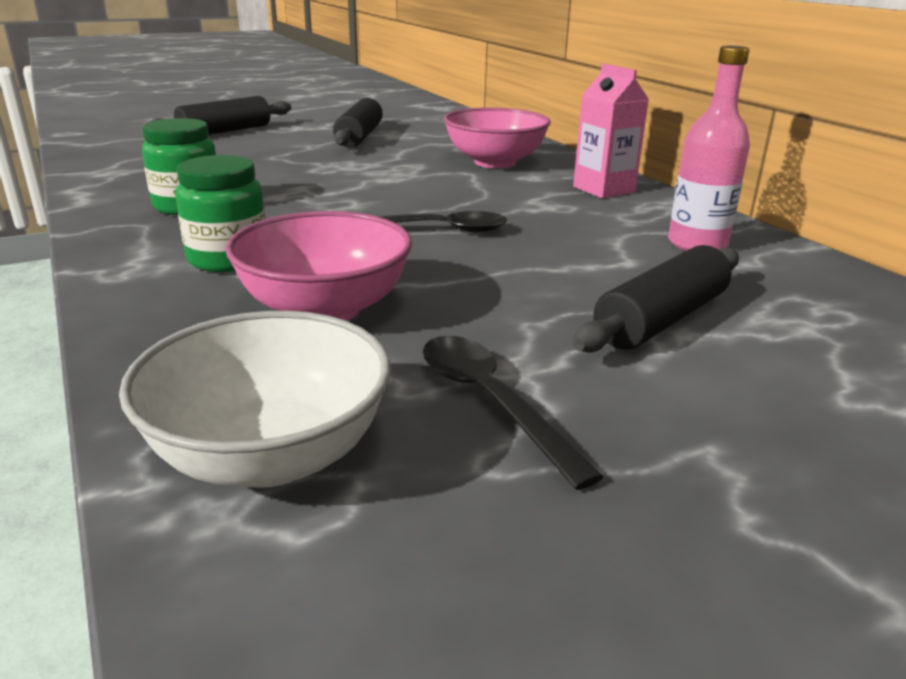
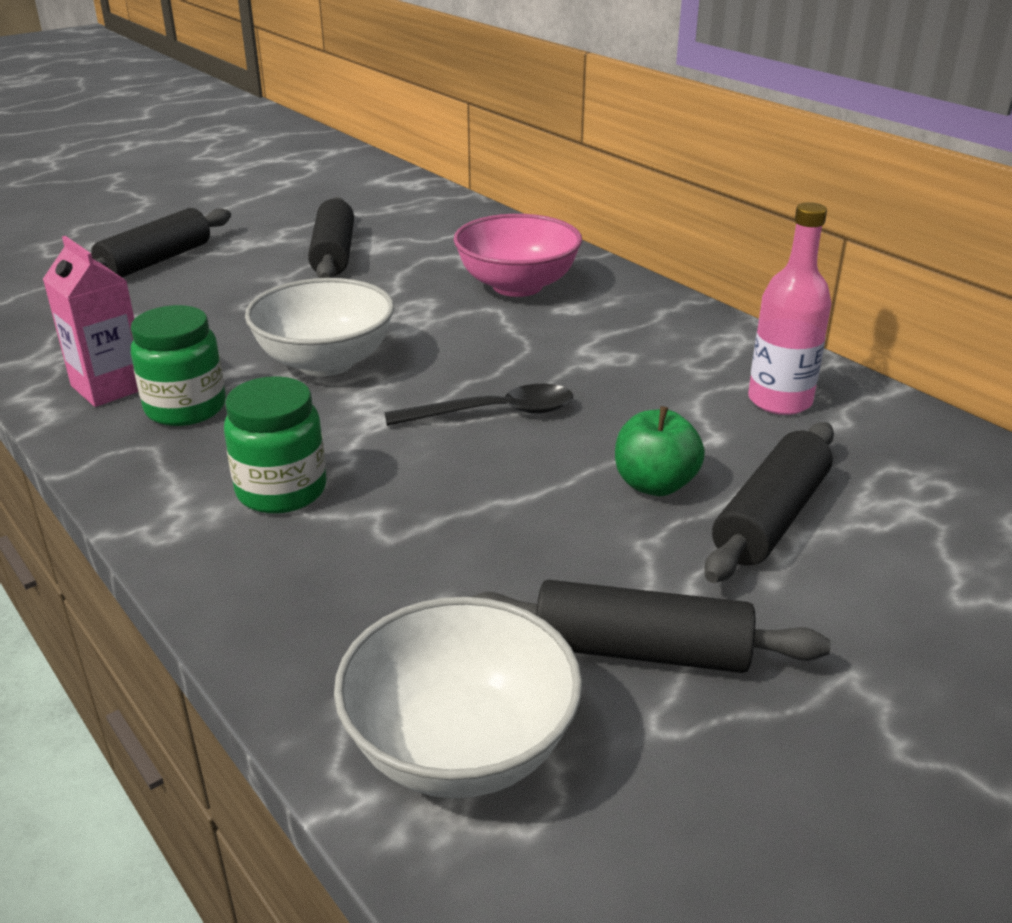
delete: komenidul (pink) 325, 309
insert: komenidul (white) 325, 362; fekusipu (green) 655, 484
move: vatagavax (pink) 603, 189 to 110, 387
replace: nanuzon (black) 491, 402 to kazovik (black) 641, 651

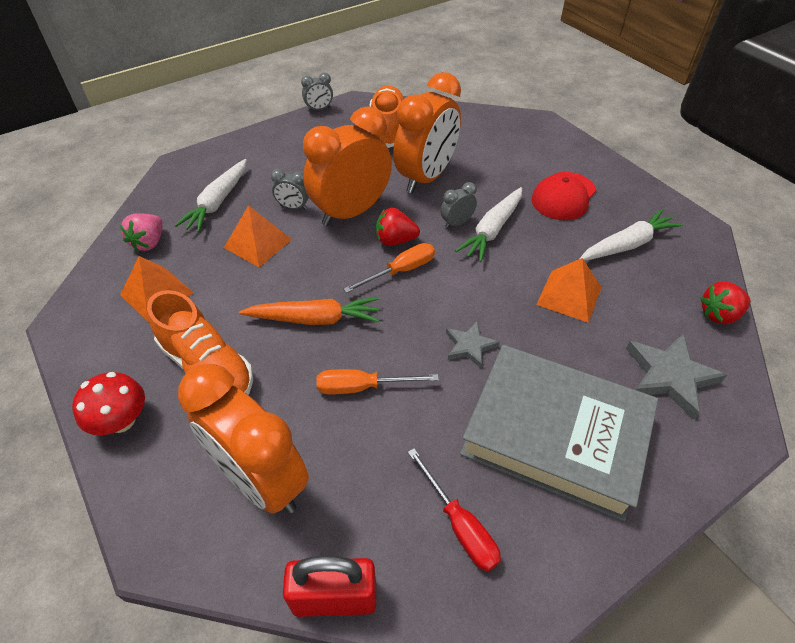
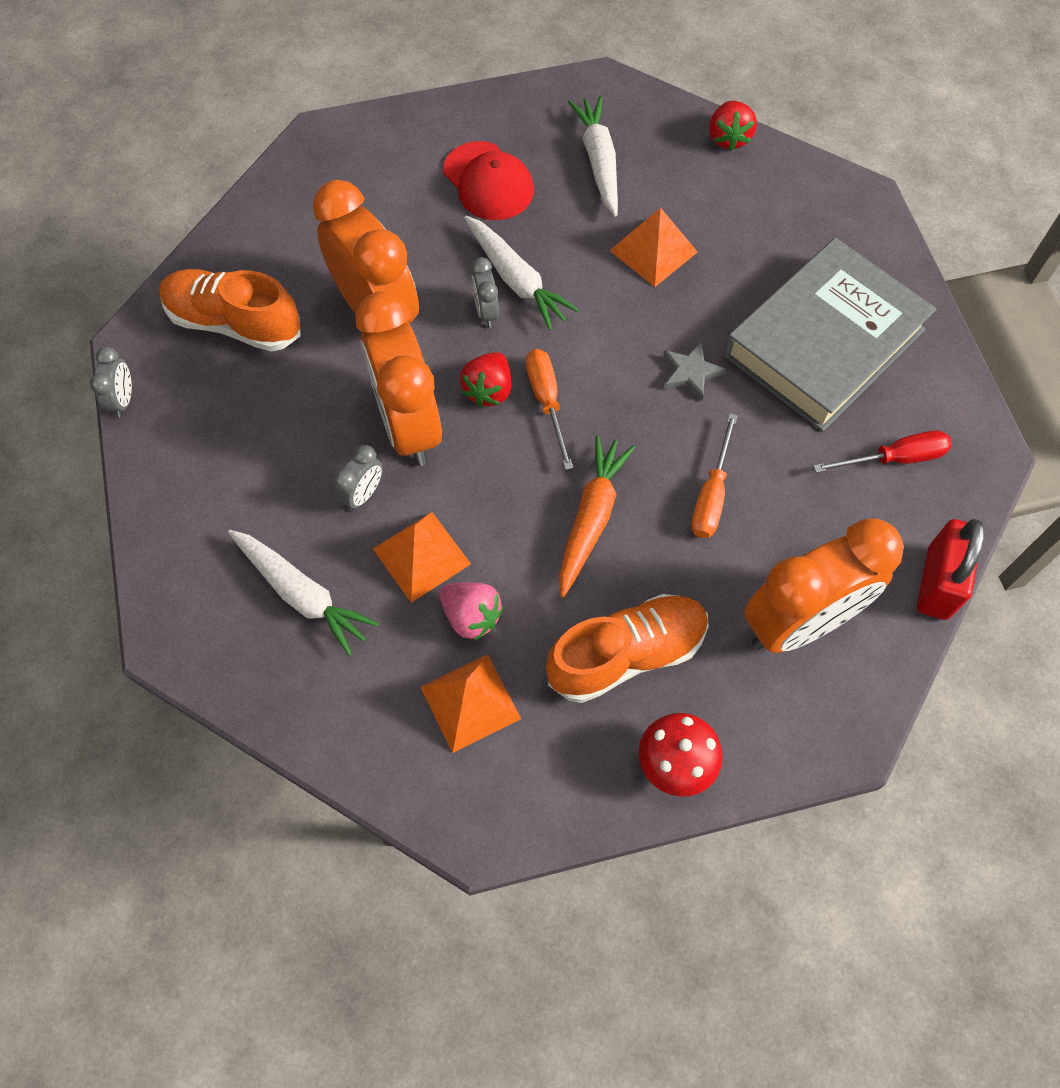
delete: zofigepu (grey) 669, 376
move: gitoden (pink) 149, 243 to 471, 616

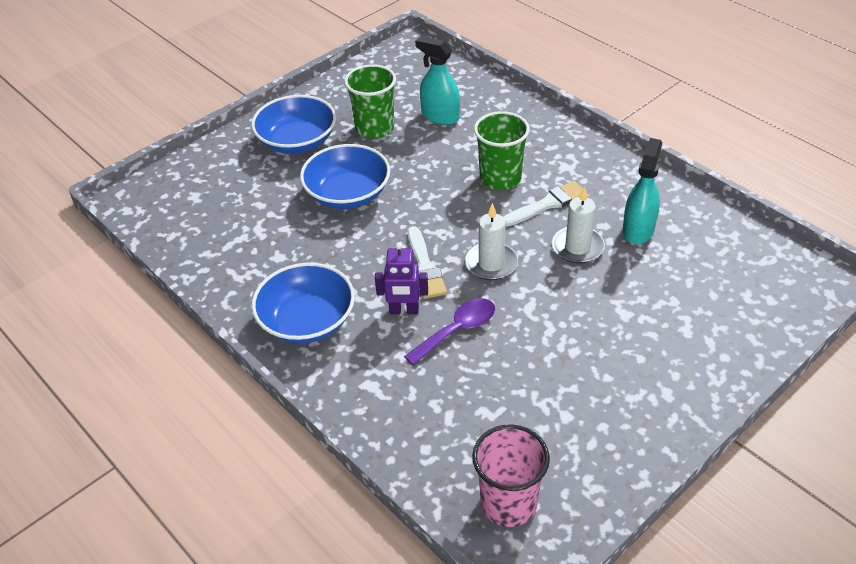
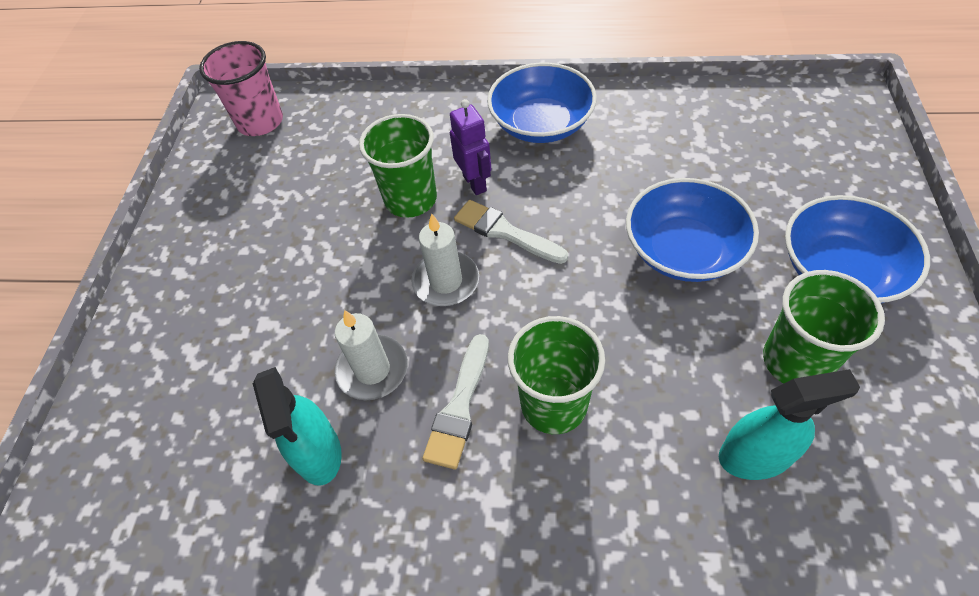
replace: nanuzon (purple) 457, 330 to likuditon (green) 410, 199
rotate: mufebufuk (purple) 404, 310 = 475, 183 105 degrees clockwise

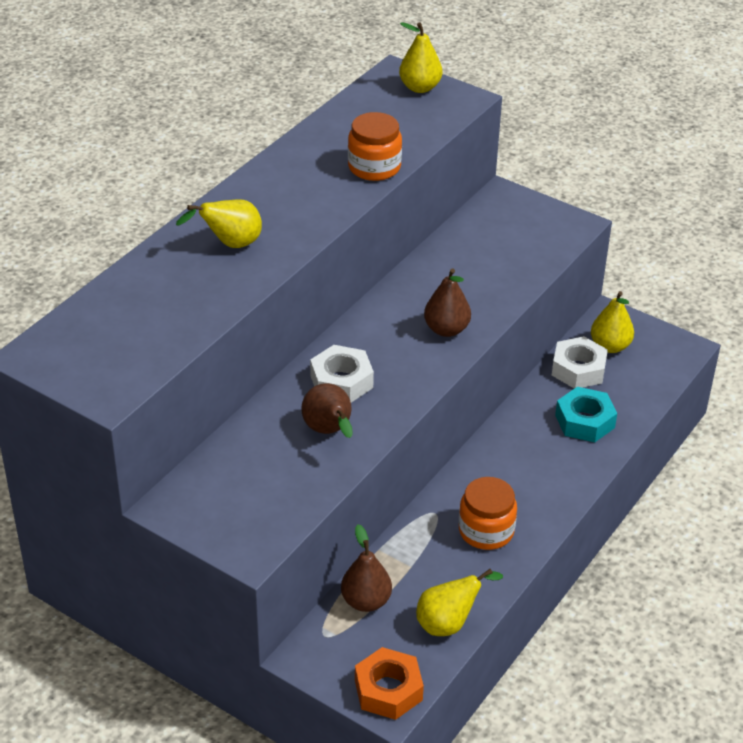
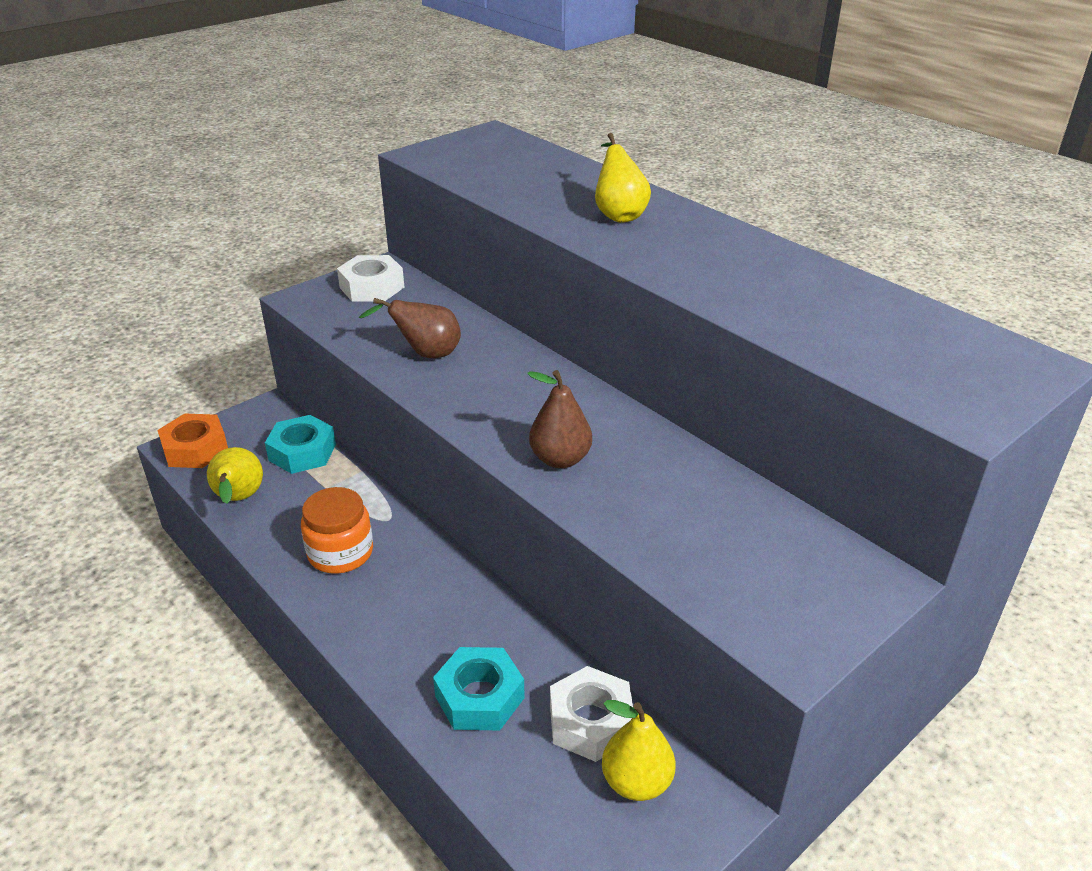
delete: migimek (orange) 374, 167; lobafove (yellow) 420, 87
move: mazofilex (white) 341, 381 to 372, 287
replace: lobafove (brown) 366, 601 to mazofilex (turquoise) 302, 452

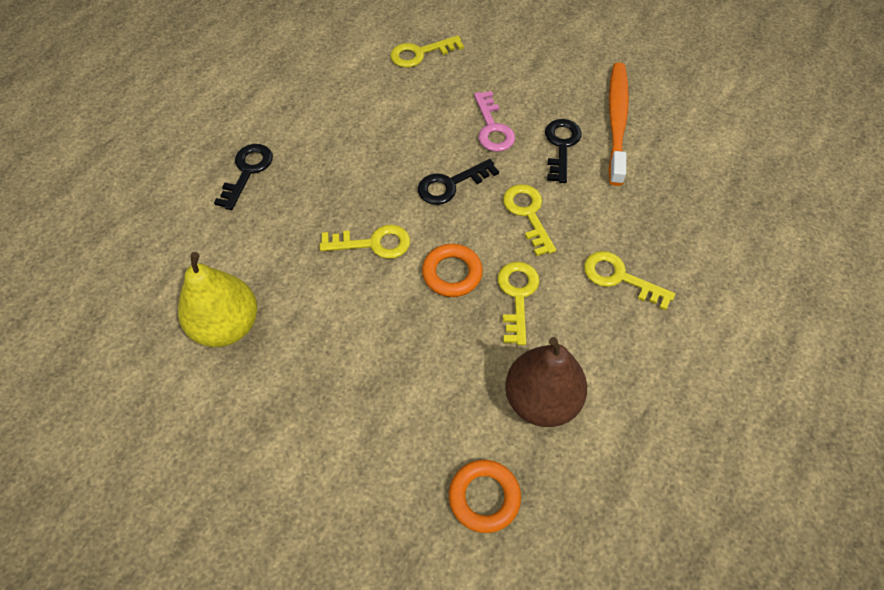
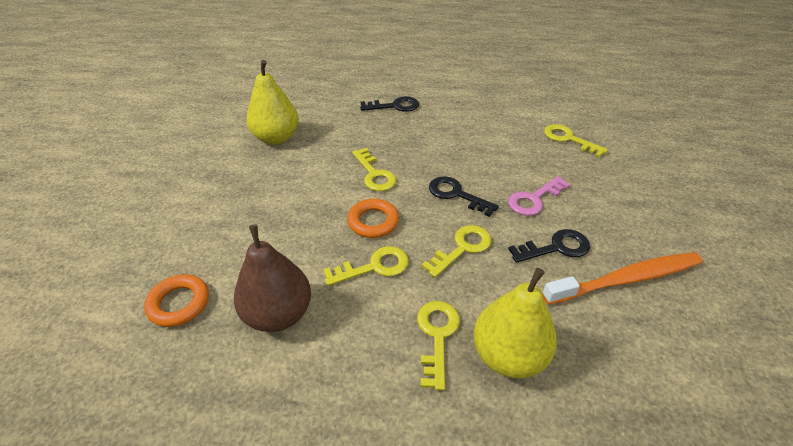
insert: lobafove (yellow) 508, 355

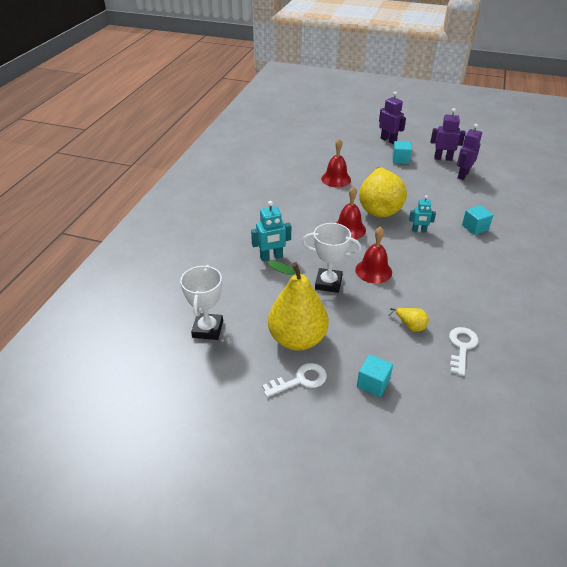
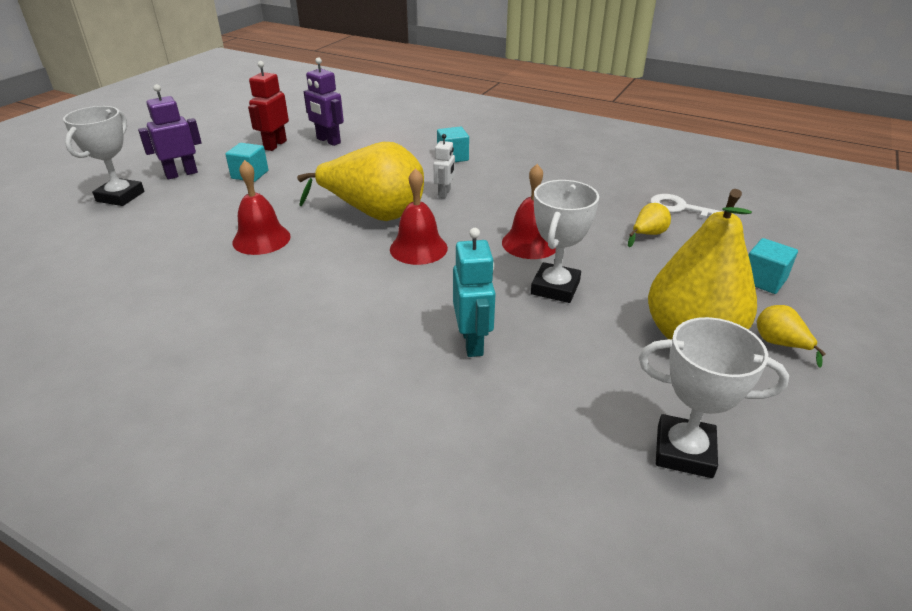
insert: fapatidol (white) 120, 196
replace: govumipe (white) 300, 380 to lobafove (yellow) 780, 344
recolor: mufebufuk (turquoise) 419, 230 to mufebufuk (white) 445, 193; mufebufuk (purple) 443, 158 to mufebufuk (red) 275, 145

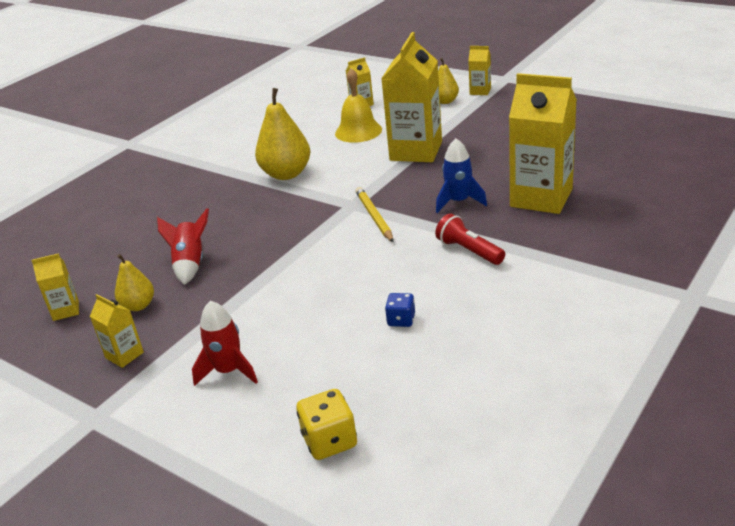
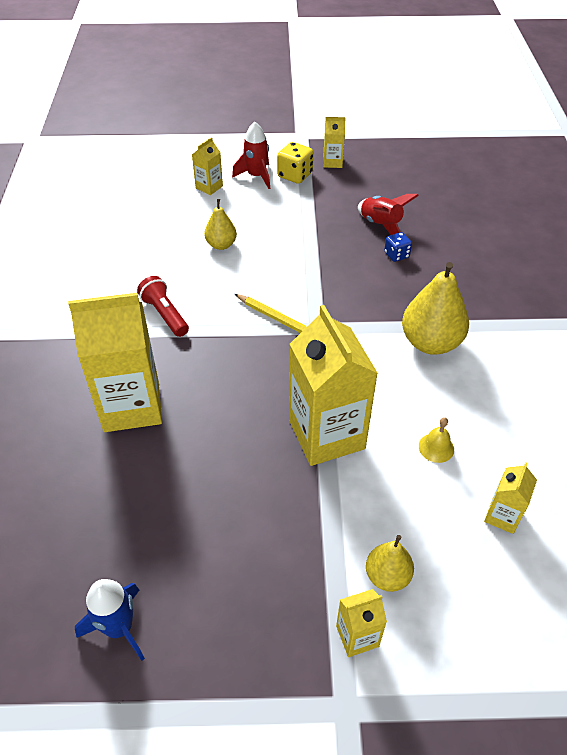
move: vatagavax (yellow) 66, 310 to 209, 187; lobafove (yellow) 138, 305 to 221, 245; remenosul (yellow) 329, 441 to 295, 175; remenosul (blue) 401, 320 to 396, 255; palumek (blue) 459, 201 to 119, 627
rotate: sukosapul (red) 469, 251 = 165, 314 135 degrees counterclockwise
resize: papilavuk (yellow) 358, 131 = 436, 447 x0.52

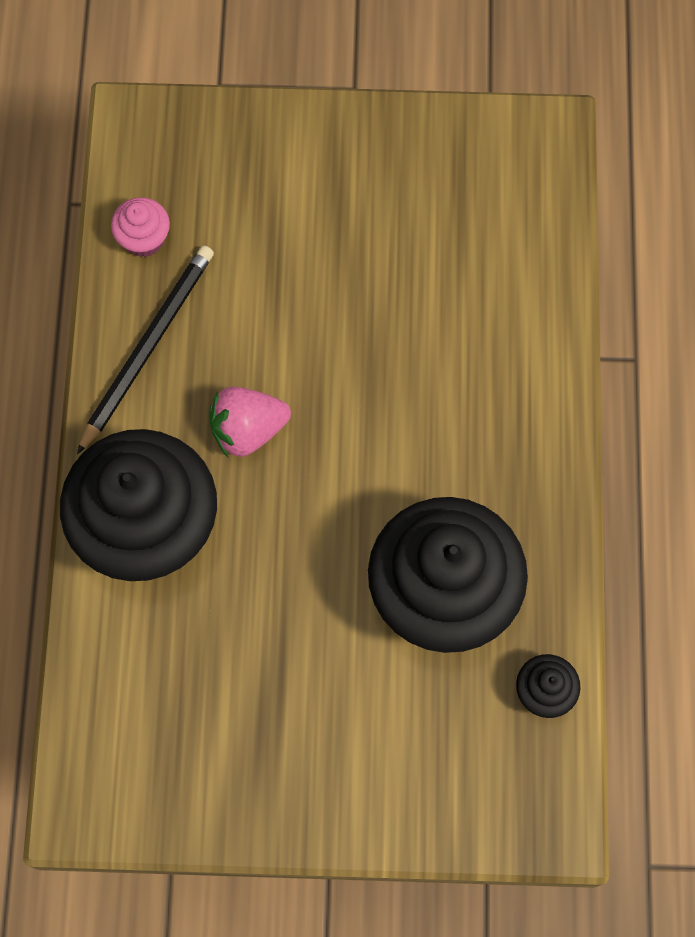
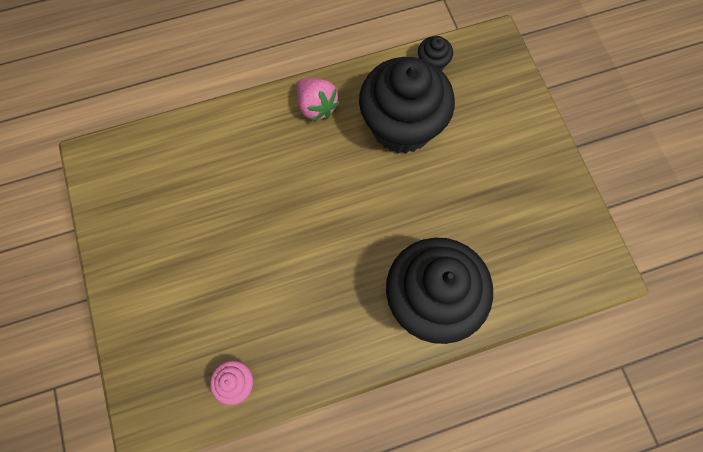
delete: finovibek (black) 148, 347
move: gitoden (pink) 248, 430 to 316, 106

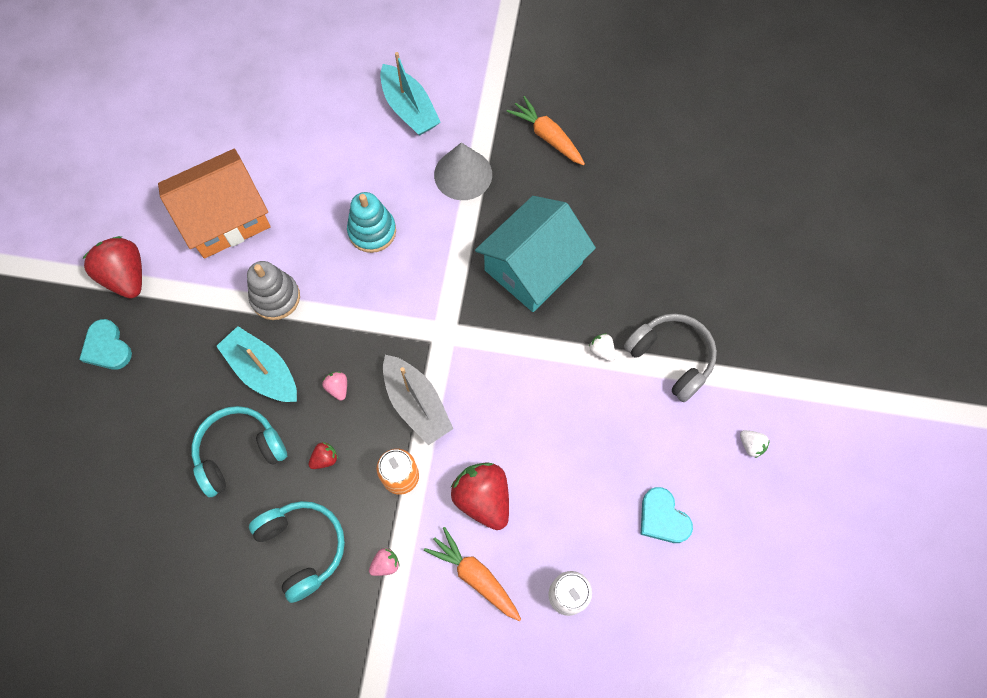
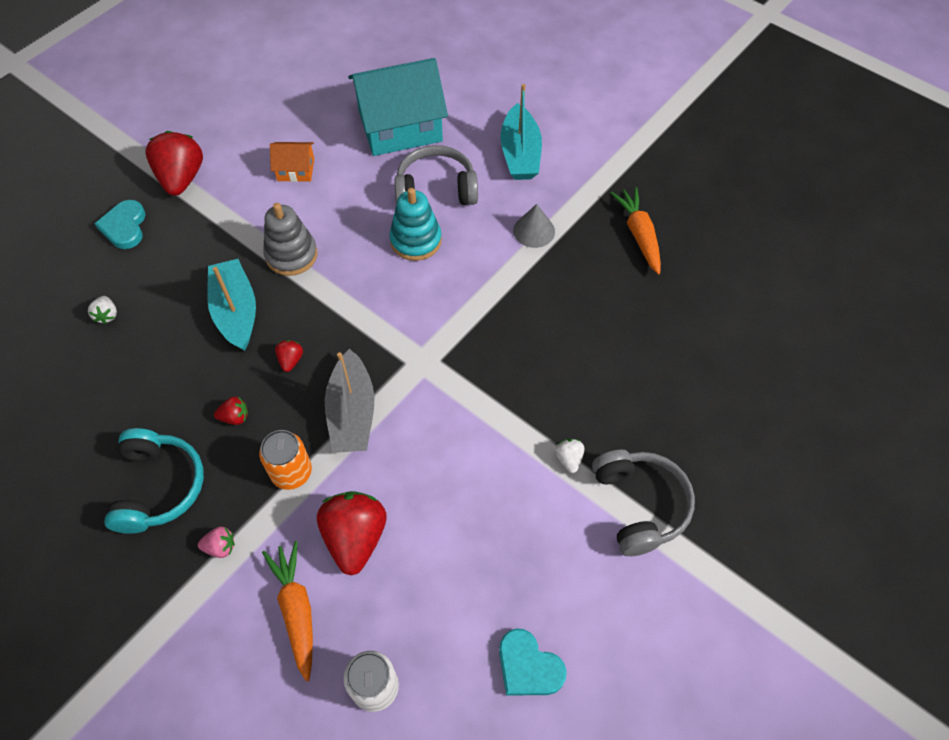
delete: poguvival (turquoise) 239, 452
insert: poguvival (grey) 436, 189
move: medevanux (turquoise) 533, 267 to 400, 126; gitoden (white) 751, 445 to 107, 315
recolor: gitoden (pink) 338, 388 to gitoden (red) 290, 360
rotate: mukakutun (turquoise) 662, 518 = 528, 666 45 degrees counterclockwise
resize: medevanux (orange) 225, 217 = 295, 170 x0.46; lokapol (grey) 463, 174 = 534, 231 x0.66

